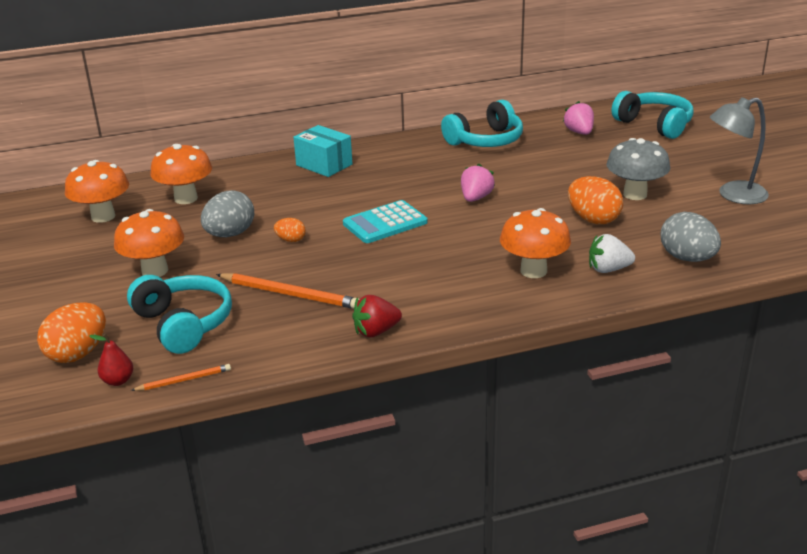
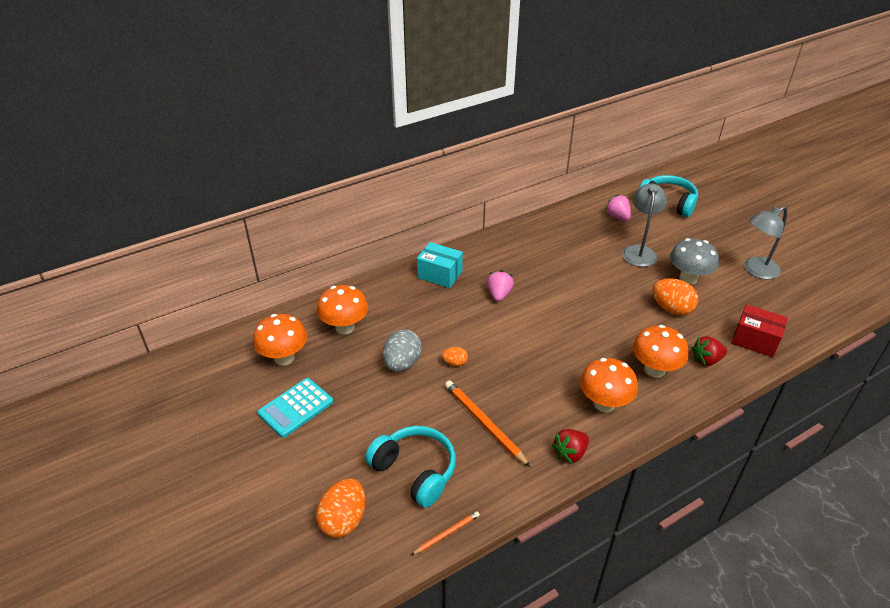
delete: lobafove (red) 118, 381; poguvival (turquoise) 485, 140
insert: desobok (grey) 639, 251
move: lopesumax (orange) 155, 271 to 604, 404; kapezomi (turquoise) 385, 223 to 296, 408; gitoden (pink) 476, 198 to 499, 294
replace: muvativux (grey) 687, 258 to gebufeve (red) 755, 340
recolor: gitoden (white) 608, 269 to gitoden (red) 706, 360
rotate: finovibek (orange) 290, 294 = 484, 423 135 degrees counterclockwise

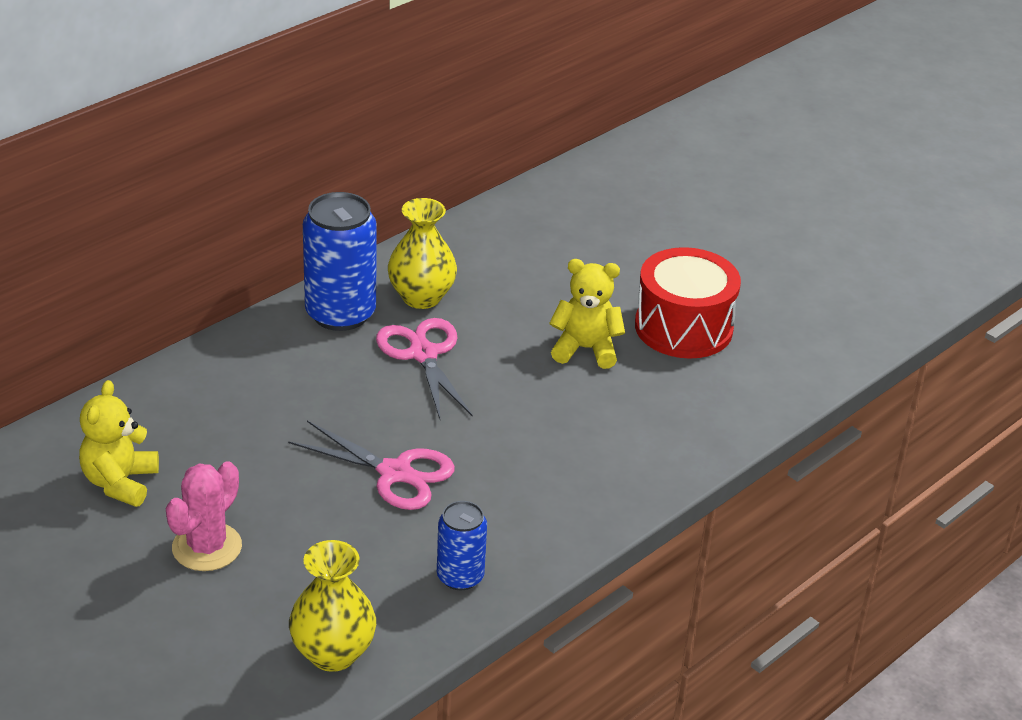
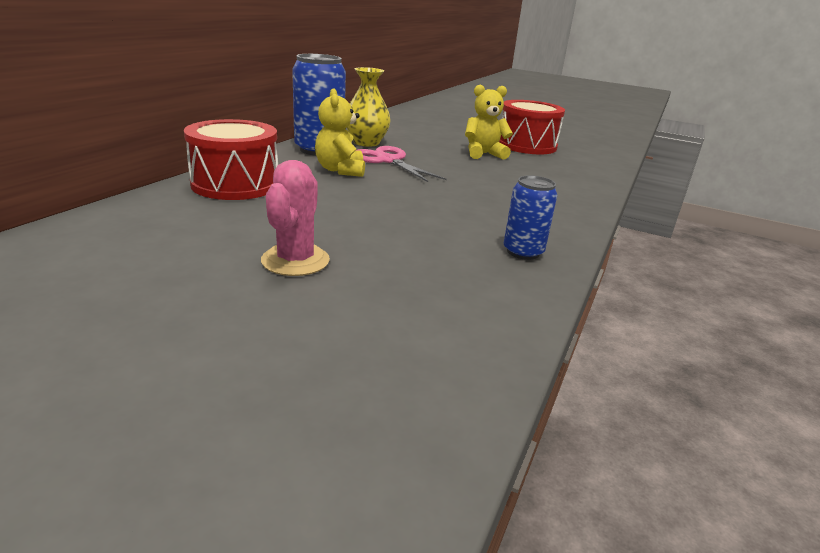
delete: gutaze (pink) 395, 473; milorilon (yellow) 333, 653
insert: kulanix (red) 235, 184
move: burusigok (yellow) 120, 482 to 340, 170

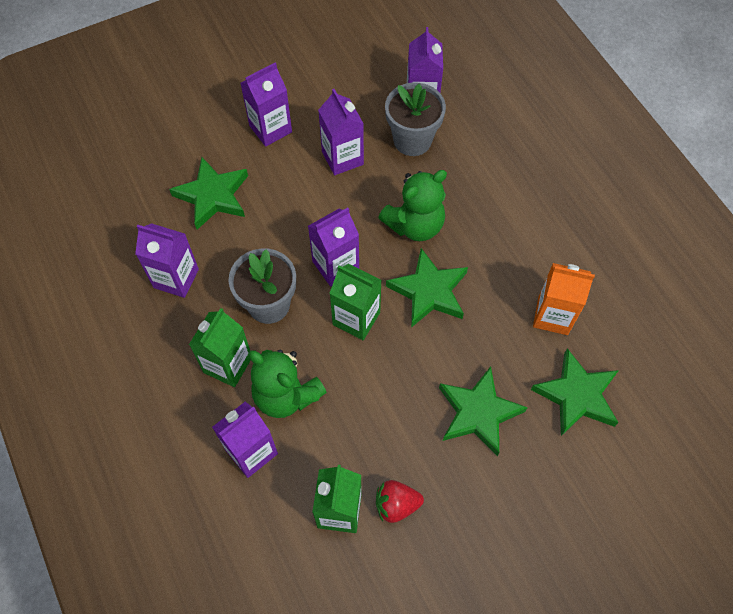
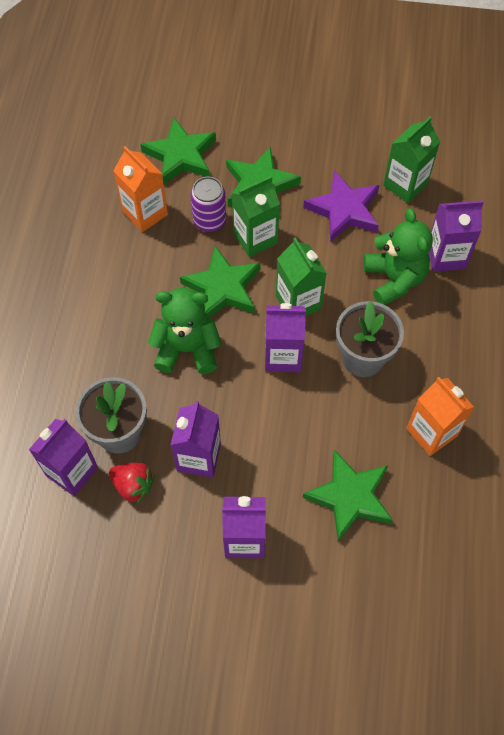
insert: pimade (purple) 209, 221; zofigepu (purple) 344, 210
move: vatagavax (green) 228, 365 to 255, 238; gitoden (red) 396, 505 to 133, 485
recolor: vatagavax (purple) 176, 278 to vatagavax (orange) 431, 432

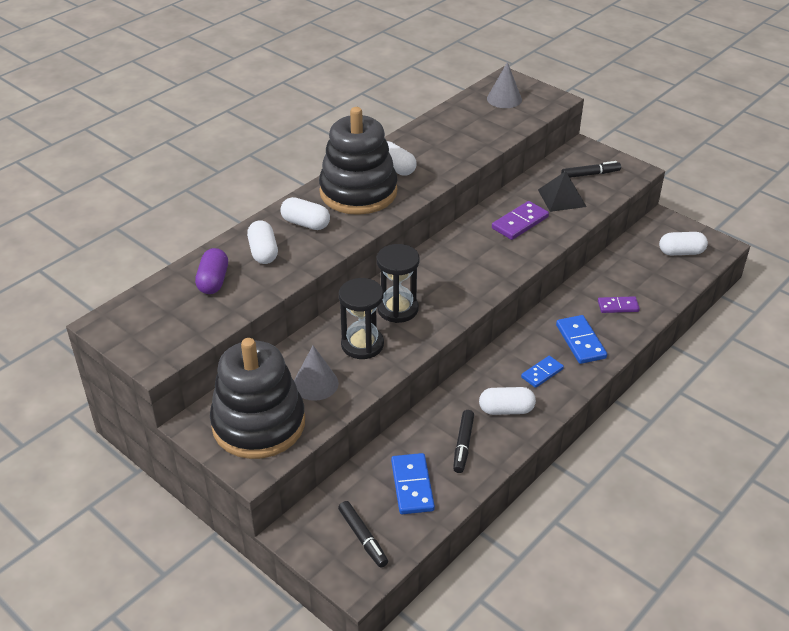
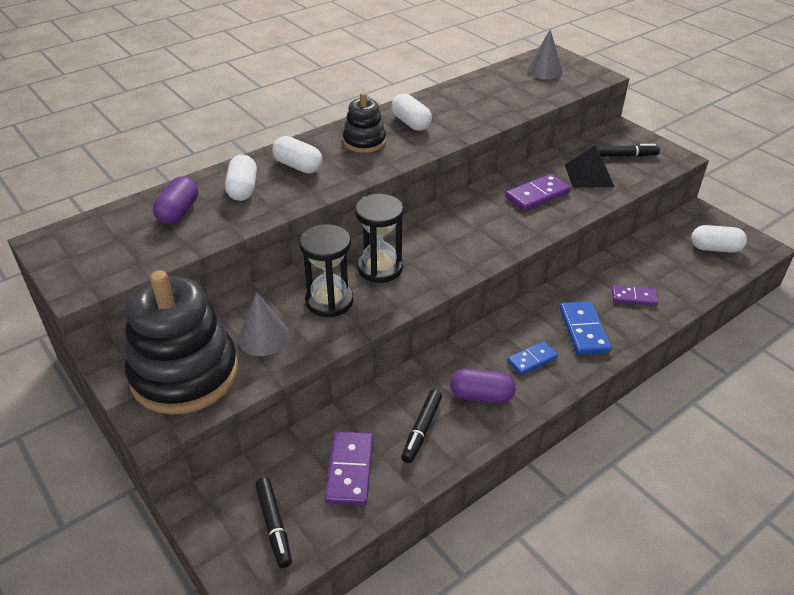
recolor: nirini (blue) 412, 486 to nirini (purple) 349, 470; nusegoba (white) 506, 410 to nusegoba (purple) 481, 396
resize: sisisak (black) 358, 192 = 364, 142 x0.52

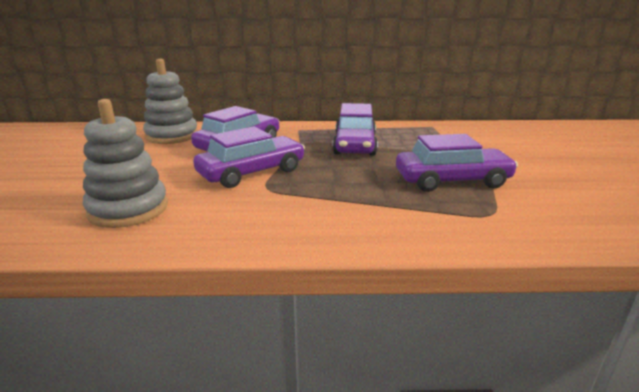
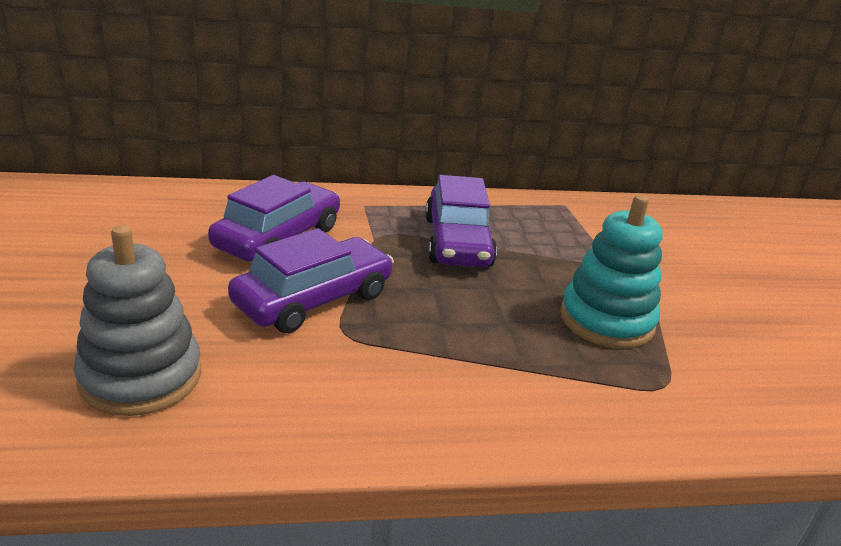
delete: sisisak (grey) 172, 136
replace: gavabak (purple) 452, 180 to sisisak (turquoise) 606, 320

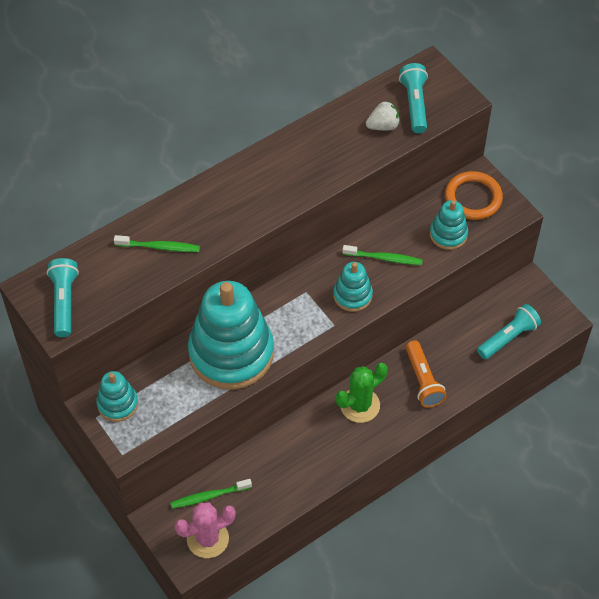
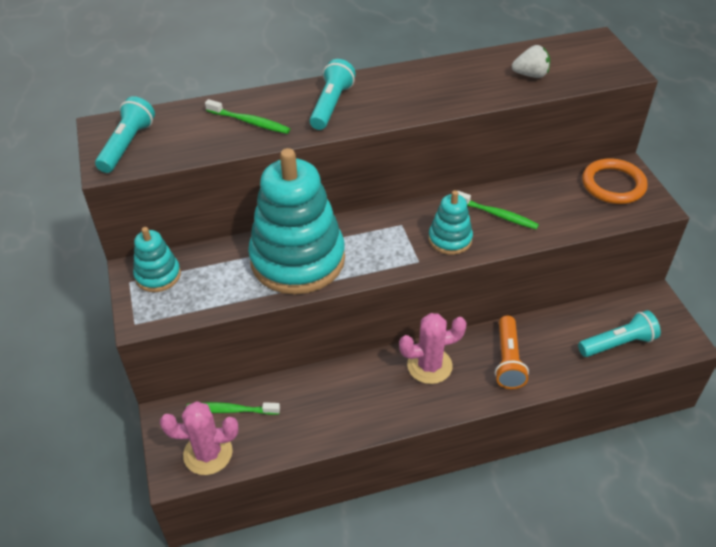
delete: sisisak (turquoise) 448, 234
move: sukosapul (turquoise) 414, 104 to 331, 105
recolor: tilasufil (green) 360, 405 to tilasufil (pink) 429, 366

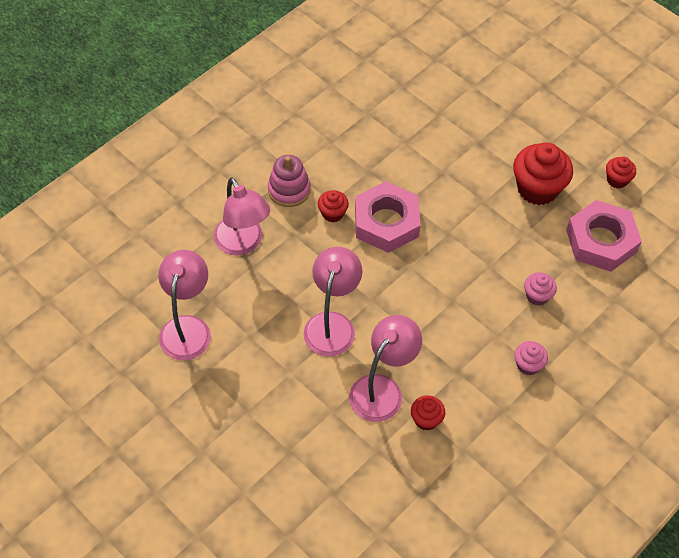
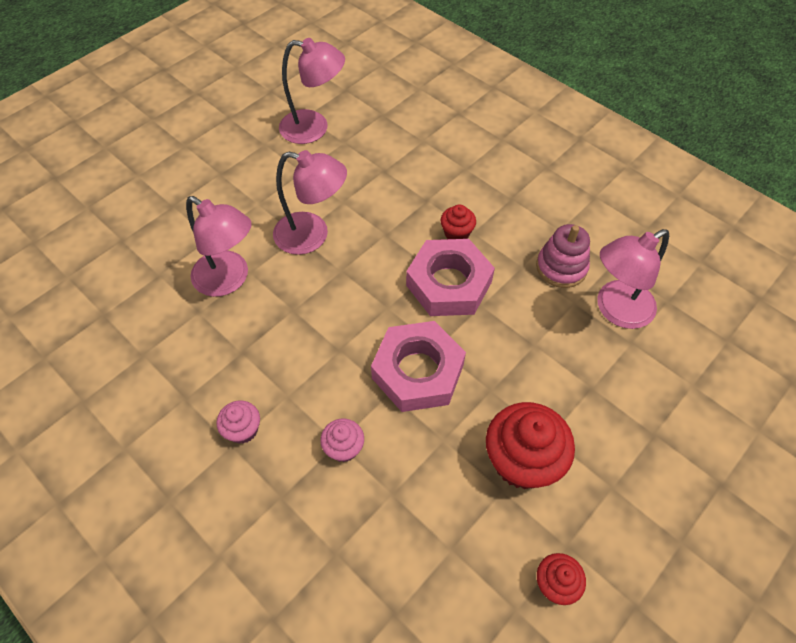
delete: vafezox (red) 426, 419
move: desobok (pink) 243, 244 to 615, 310; sisisak (pink) 289, 190 to 561, 267; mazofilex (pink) 601, 241 to 418, 371

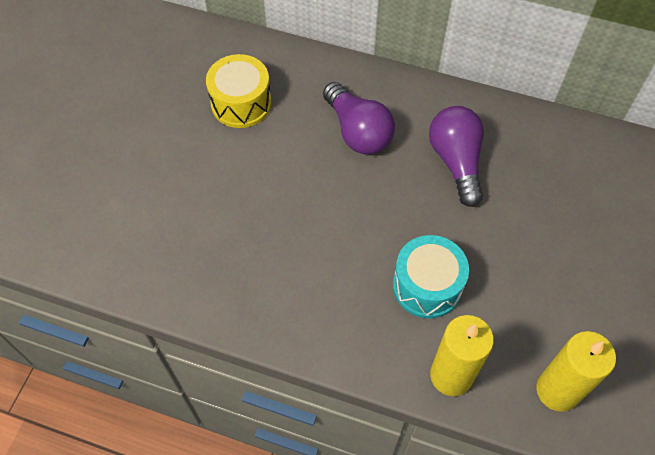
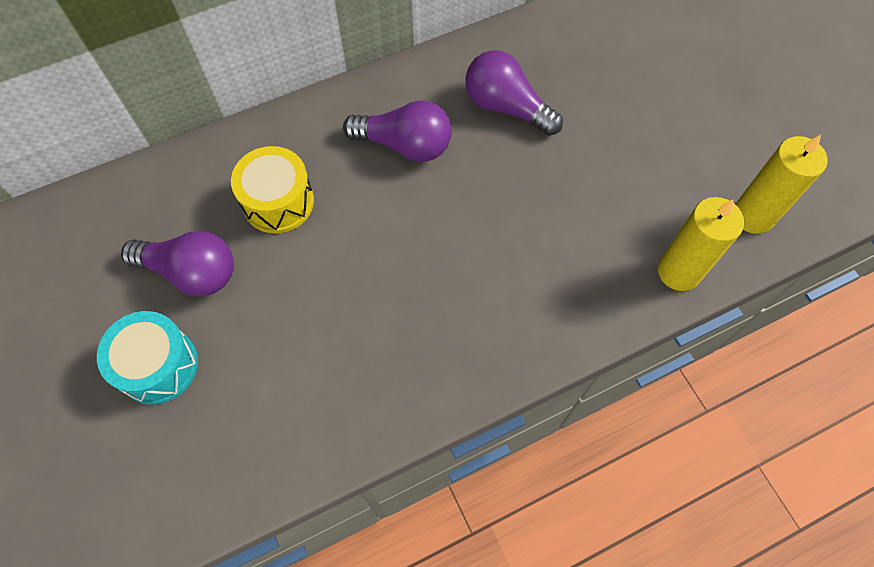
insert: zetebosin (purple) 191, 272
move: kulanix (turquoise) 427, 286 to 158, 365

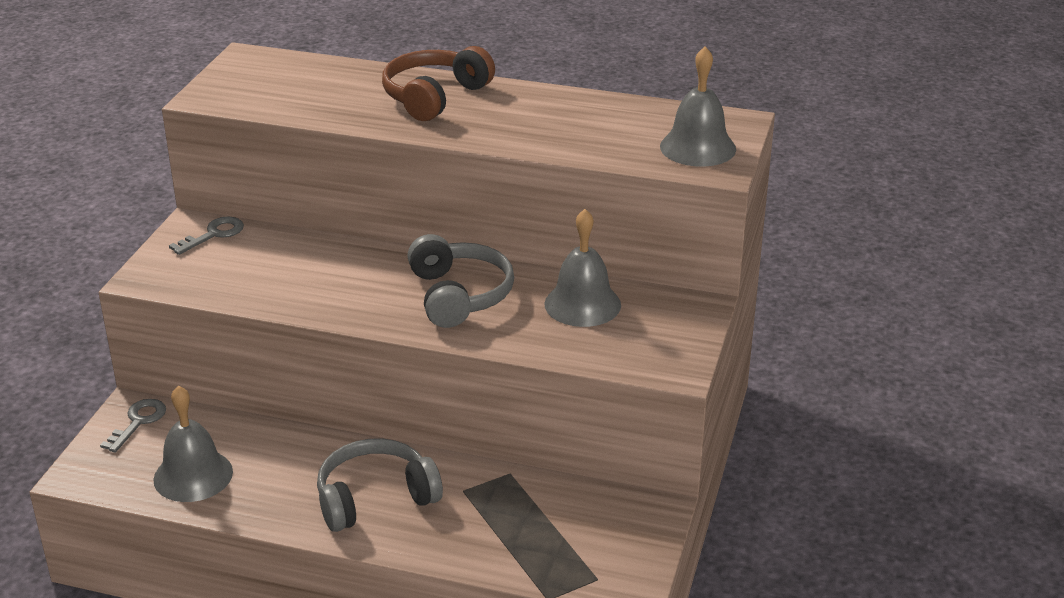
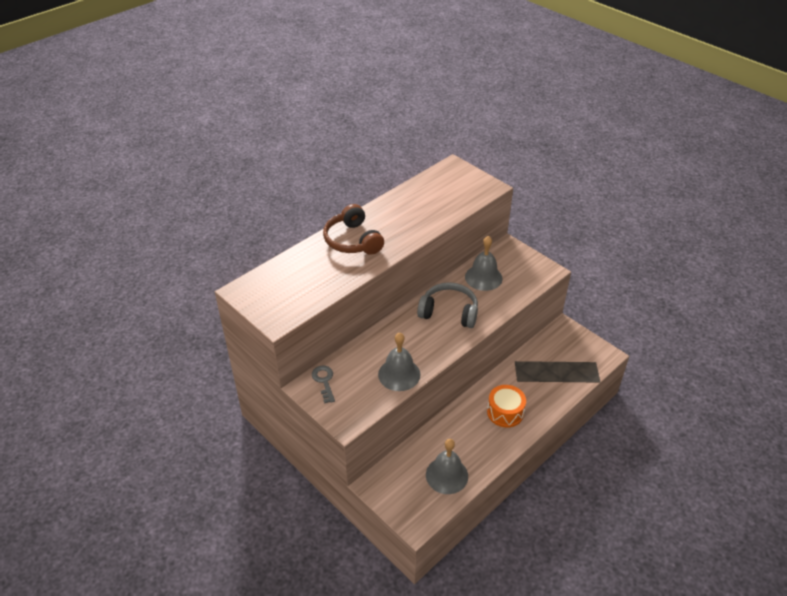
delete: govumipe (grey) 138, 422
move: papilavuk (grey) 698, 147 to 399, 374
replace: poguvival (grey) 375, 498 to kulanix (orange) 505, 412

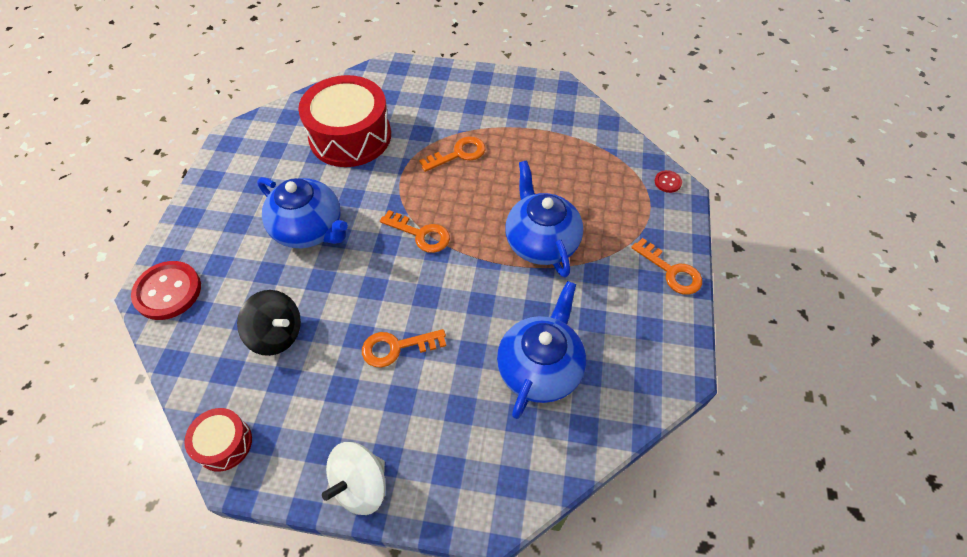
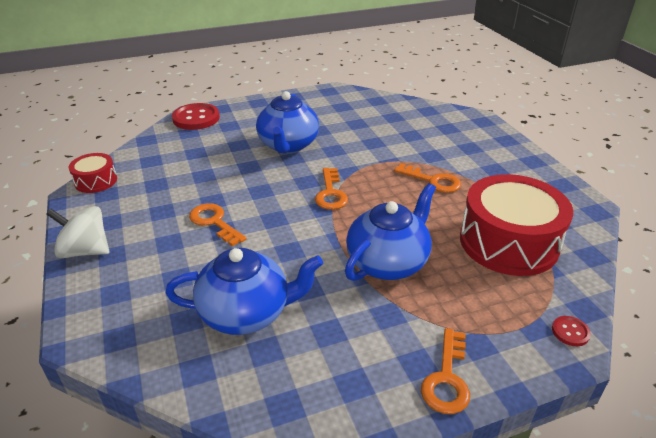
delete: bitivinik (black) 277, 334
move: kulanix (red) 350, 136 to 508, 242

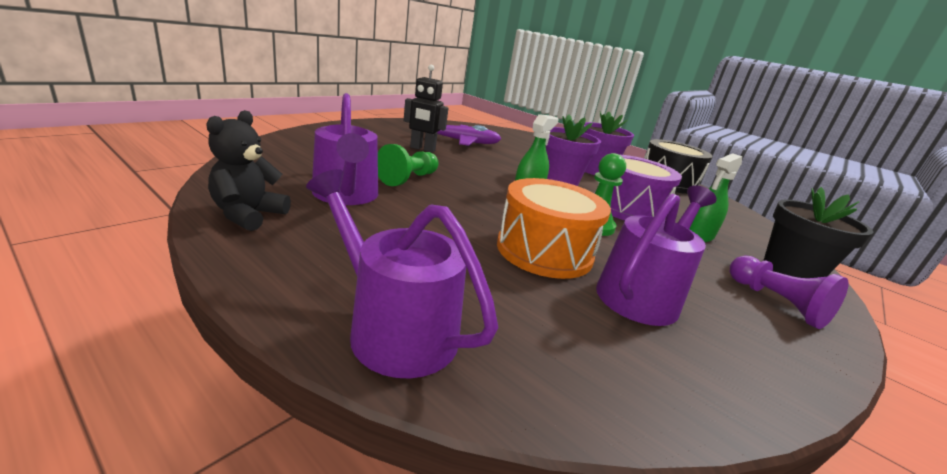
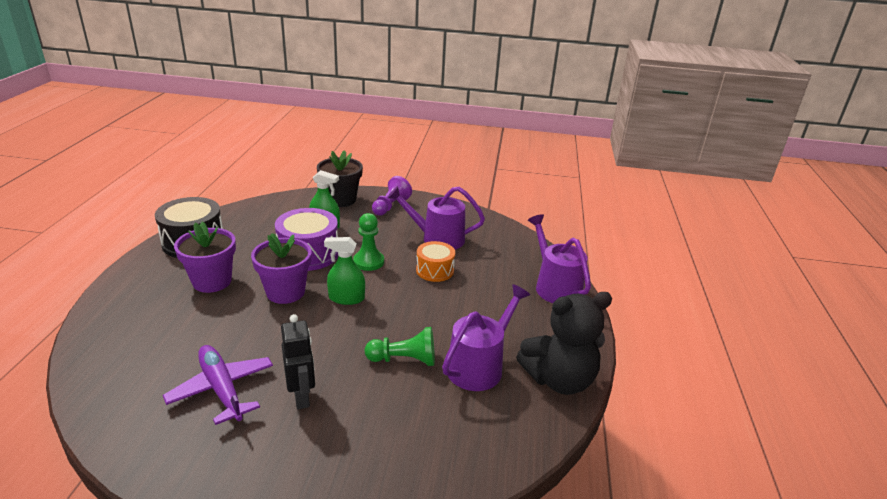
rotate: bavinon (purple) 394, 328 = 555, 286 150 degrees clockwise
resize: burusigok (black) 248, 215 = 559, 379 x1.56; kulanix (orange) 544, 251 = 435, 270 x0.62

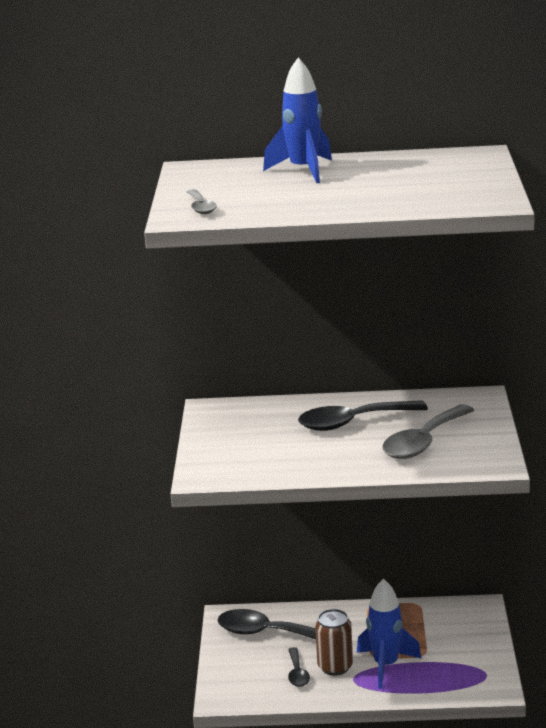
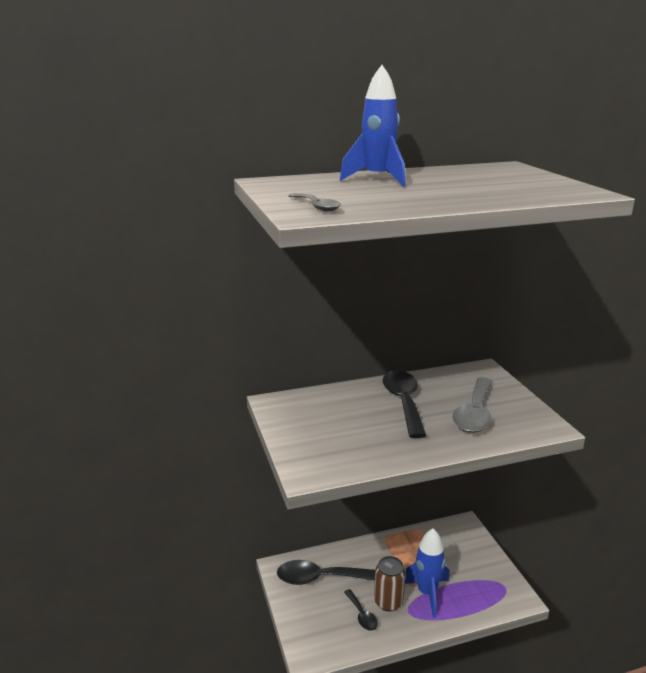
rotate: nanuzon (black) 352, 422 = 403, 402 120 degrees clockwise

